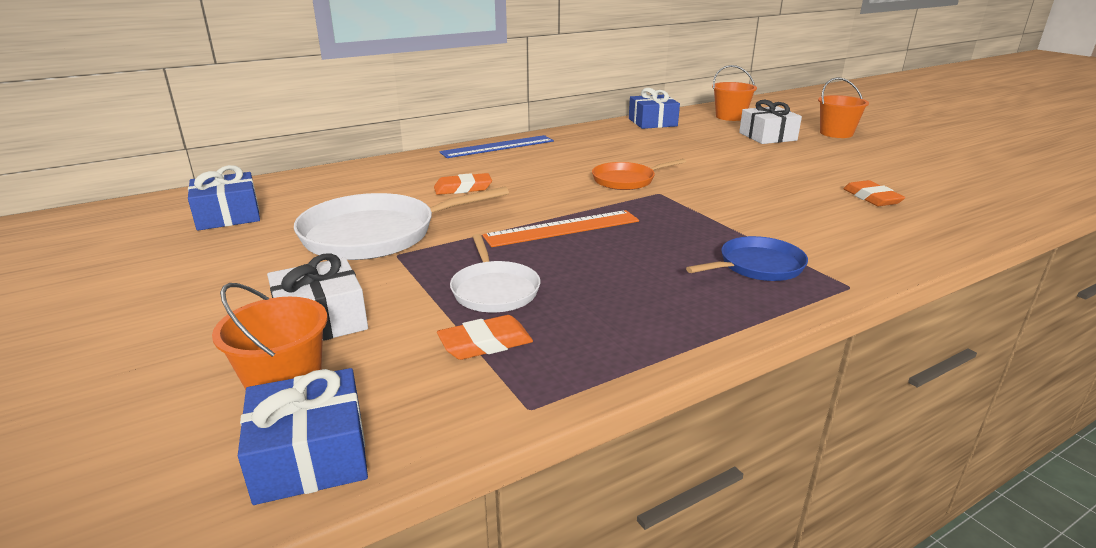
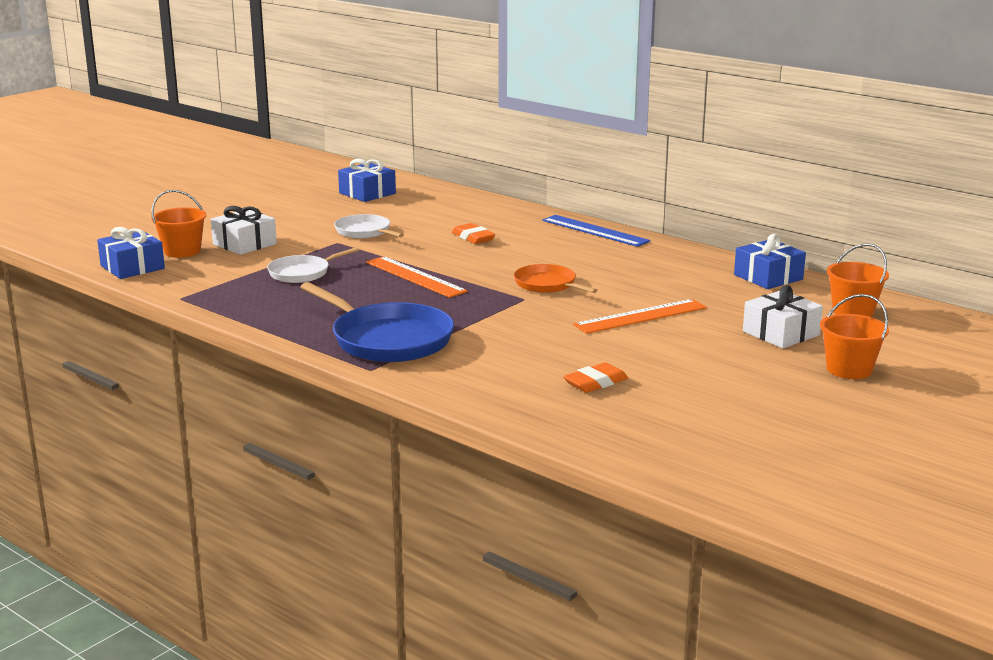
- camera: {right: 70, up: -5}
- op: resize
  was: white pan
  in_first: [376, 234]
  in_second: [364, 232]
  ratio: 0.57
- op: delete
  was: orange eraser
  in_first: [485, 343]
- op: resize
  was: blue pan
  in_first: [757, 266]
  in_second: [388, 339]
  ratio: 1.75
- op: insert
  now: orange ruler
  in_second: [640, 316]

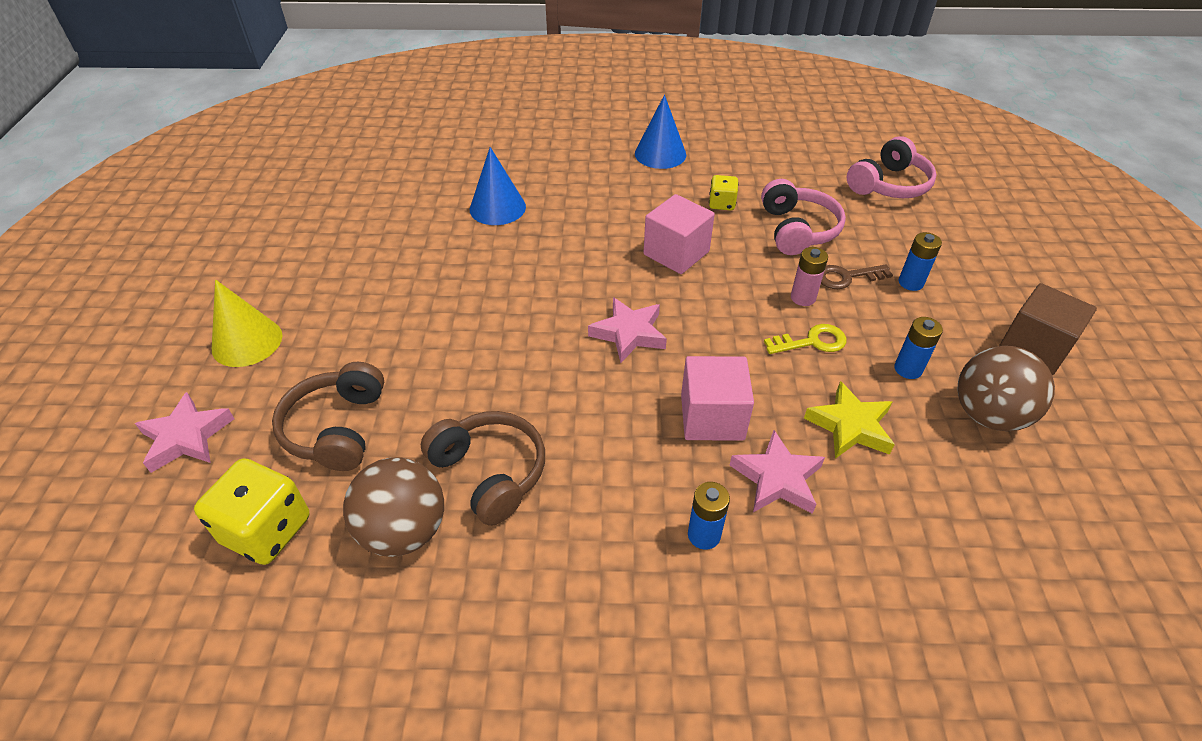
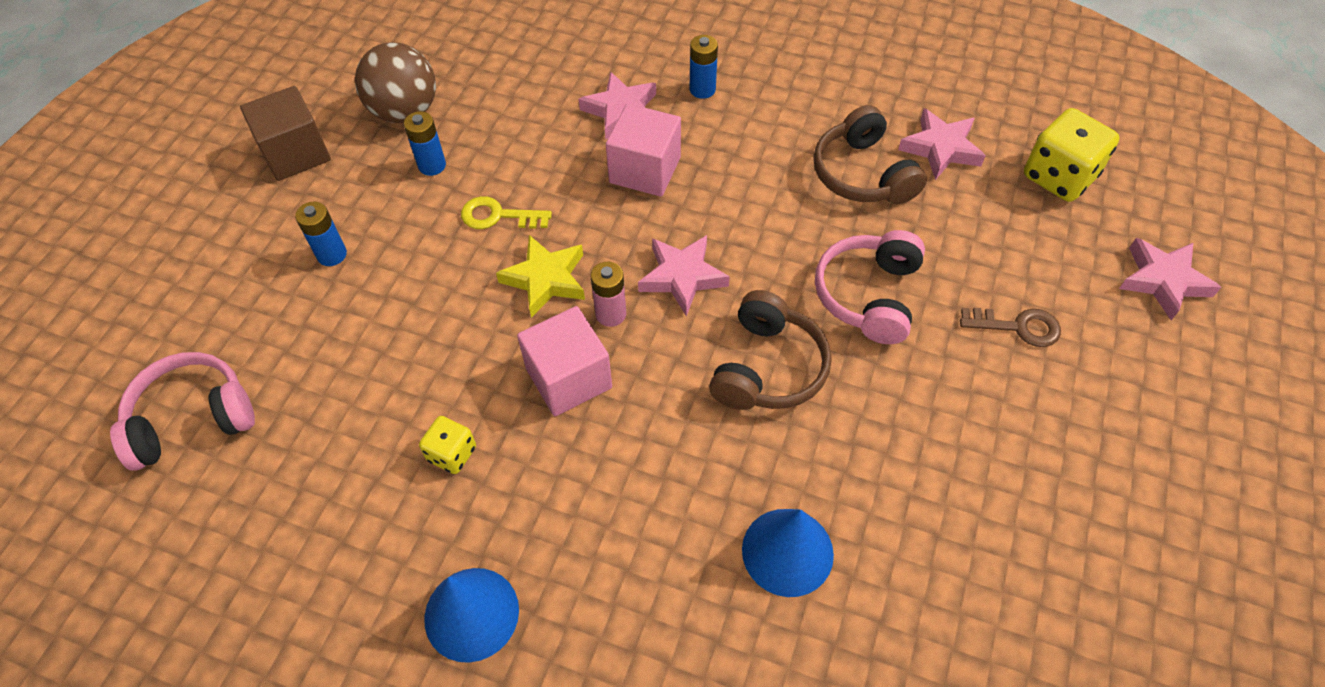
- camera: {right: -160, up: 10}
- op: delete
  was: yellow cone
  in_first: [247, 342]
- op: move
  was: brown headphones
  in_first: [337, 428]
  in_second: [767, 367]
- op: replace
  was: brown ball
  now: pink star
  in_first: [404, 531]
  in_second: [941, 148]
- op: move
  was: pink headphones
  in_first: [797, 230]
  in_second: [868, 295]
- op: move
  was: pink battery
  in_first: [803, 298]
  in_second: [611, 314]
- op: move
  was: yellow star
  in_first: [850, 426]
  in_second: [546, 279]
- op: move
  was: brown key
  in_first: [846, 277]
  in_second: [1017, 327]

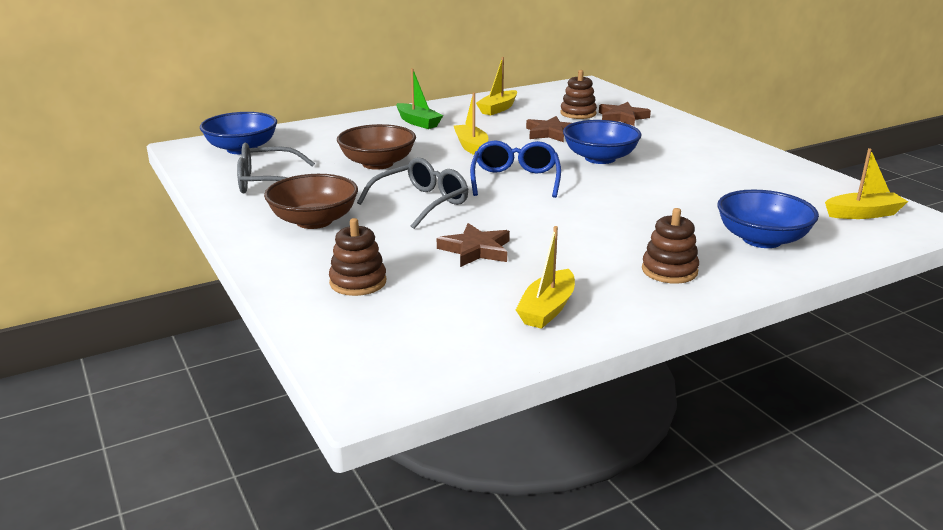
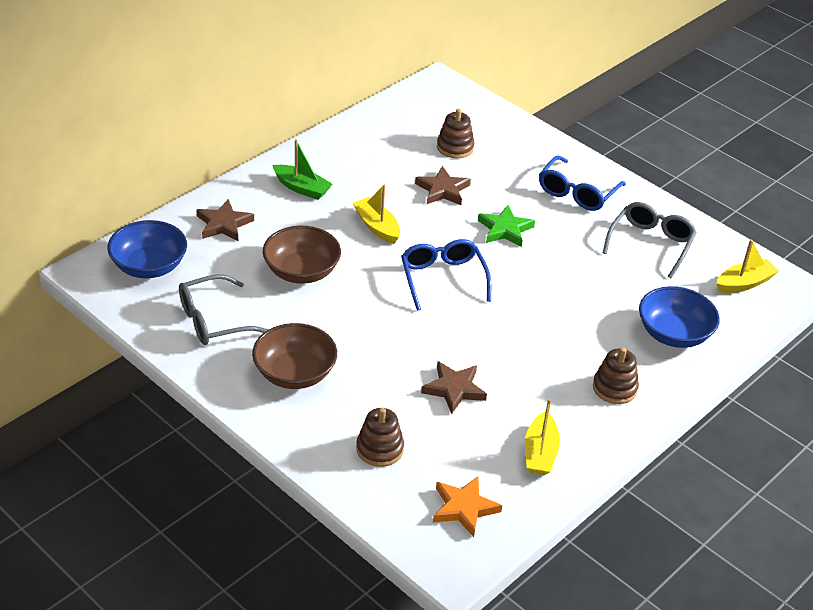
- camera: {right: -20, up: 15}
- op: move
  was: grey glasses
  in_first: [421, 203]
  in_second: [651, 243]
- op: delete
  was: yellow boat
  in_first: [498, 109]
- op: replace
  was: blue bowl
  now: green star
  in_first: [600, 158]
  in_second: [505, 229]
- op: move
  was: brown star
  in_first: [622, 117]
  in_second: [224, 224]
- op: insert
  now: orange star
  in_second: [464, 508]
- op: insert
  now: blue glasses
  in_second: [577, 193]

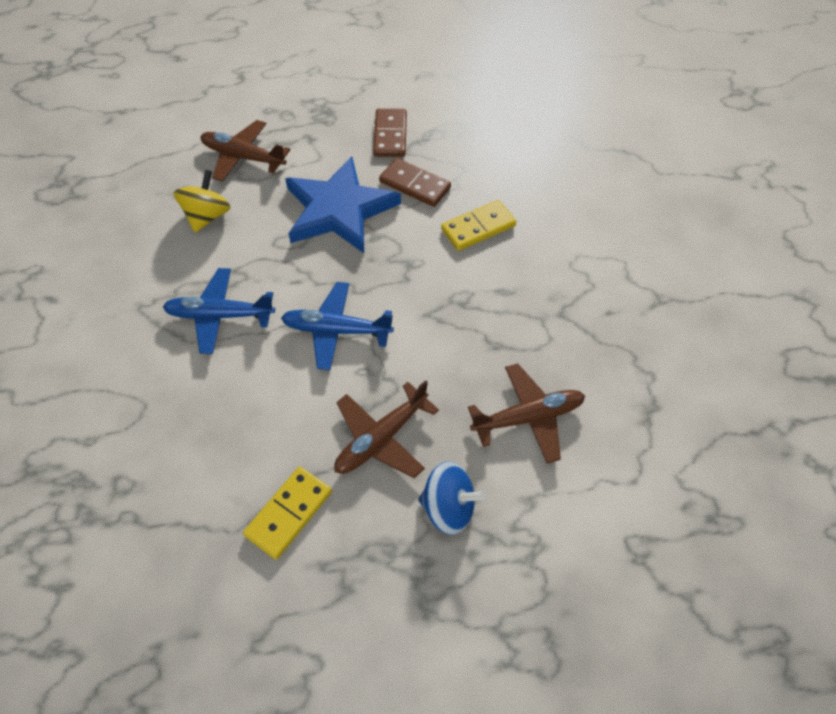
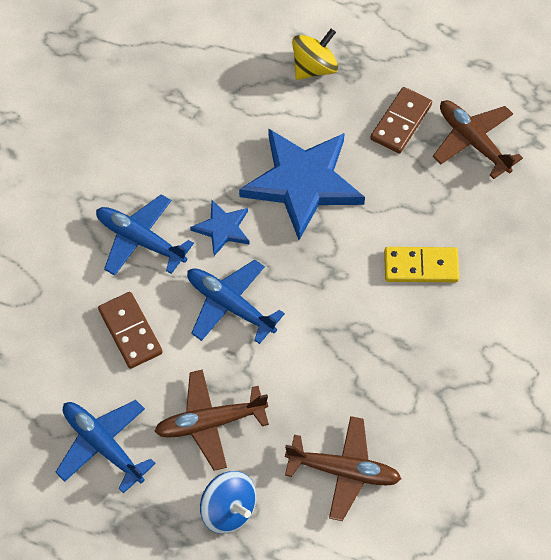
- camera: {right: 30, up: 5}
- op: move
  was: yellow spinning top
  in_first: [207, 216]
  in_second: [314, 67]
- op: move
  was: brown plane
  in_first: [243, 157]
  in_second: [473, 141]
- op: replace
  was: yellow domino
  now: blue plane
  in_first: [289, 513]
  in_second: [103, 445]
- op: move
  was: brown domino
  in_first: [414, 185]
  in_second: [130, 331]
- op: insert
  now: blue star
  in_second: [222, 229]

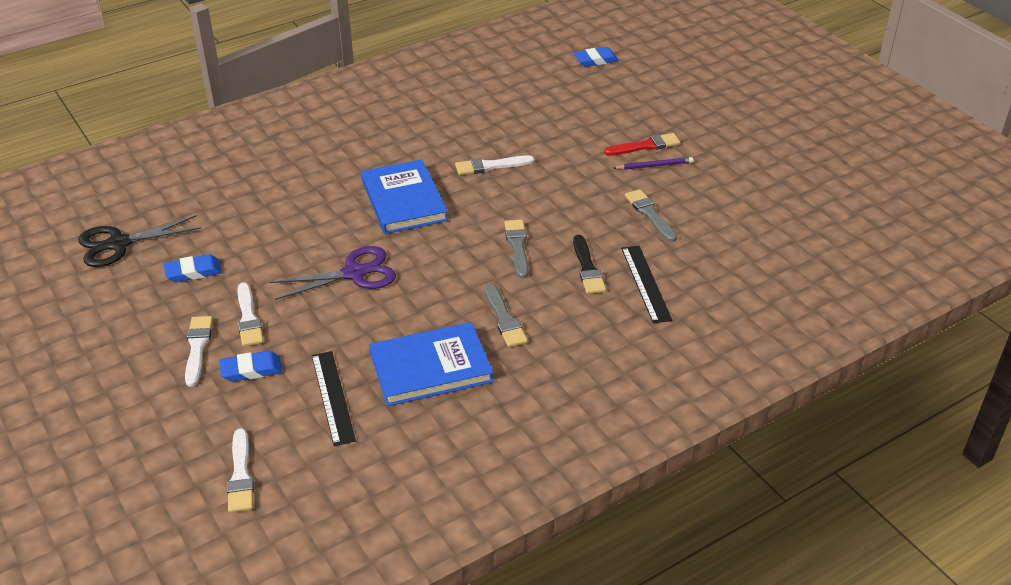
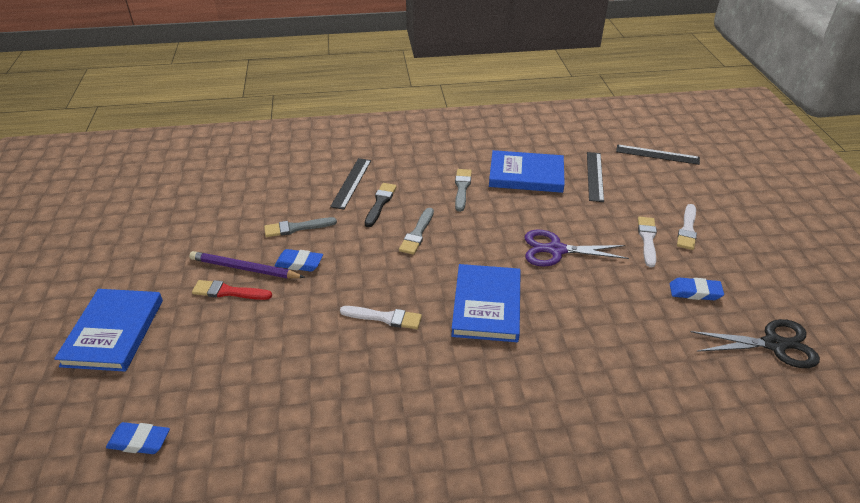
- camera: {right: -155, up: 0}
- op: move
  was: blue eraser
  in_first: [251, 370]
  in_second: [299, 263]
- op: replace
  was: white brush
  now: black ruler
  in_first: [241, 475]
  in_second: [657, 154]
- op: resize
  was: purple pencil
  in_first: [654, 166]
  in_second: [245, 268]
  ratio: 1.56
- op: rotate
  was: grey brush
  in_first: [649, 214]
  in_second: [296, 228]
  clockwise: 75
- op: insert
  now: blue book
  in_second: [113, 332]

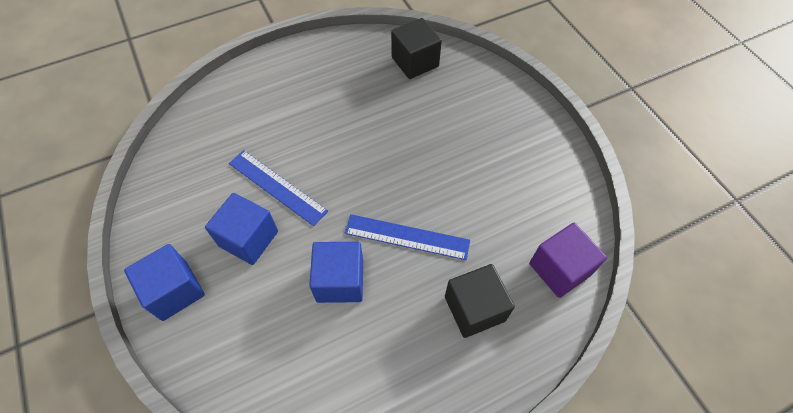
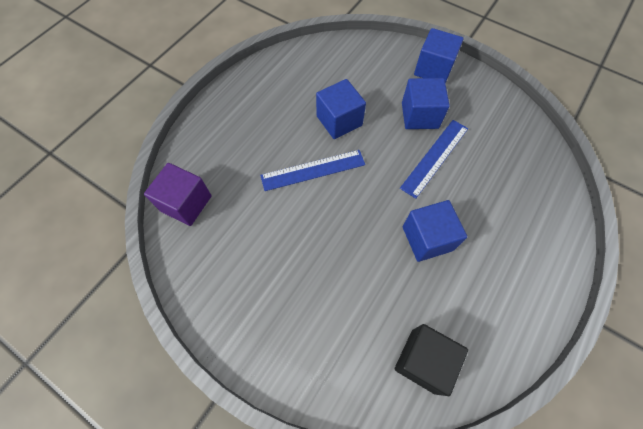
- camera: {right: 150, up: 5}
- op: rotate
  was: blue ruler
  in_first: [277, 187]
  in_second: [435, 157]
  clockwise: -60
- op: delete
  was: black cube
  in_first: [474, 308]
- op: insert
  now: blue cube
  in_second: [427, 238]

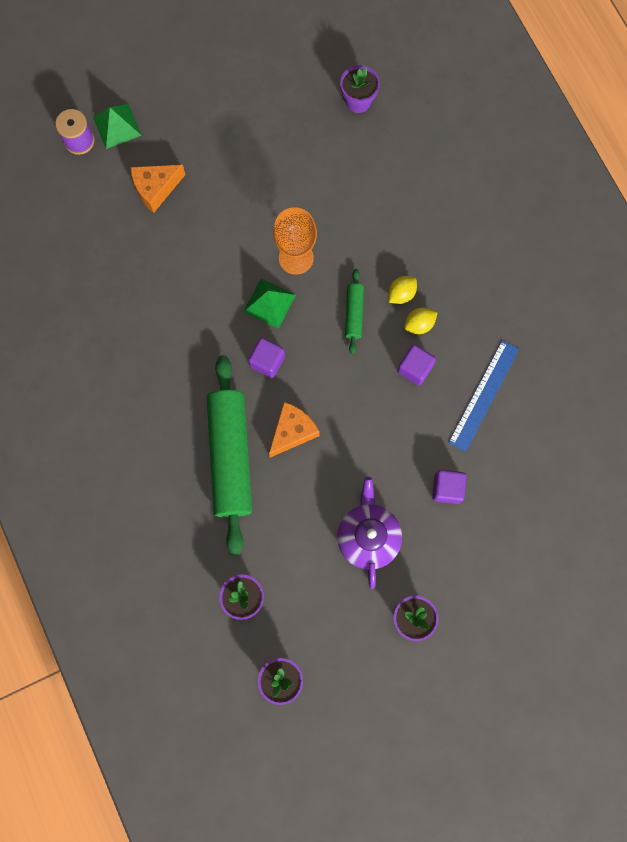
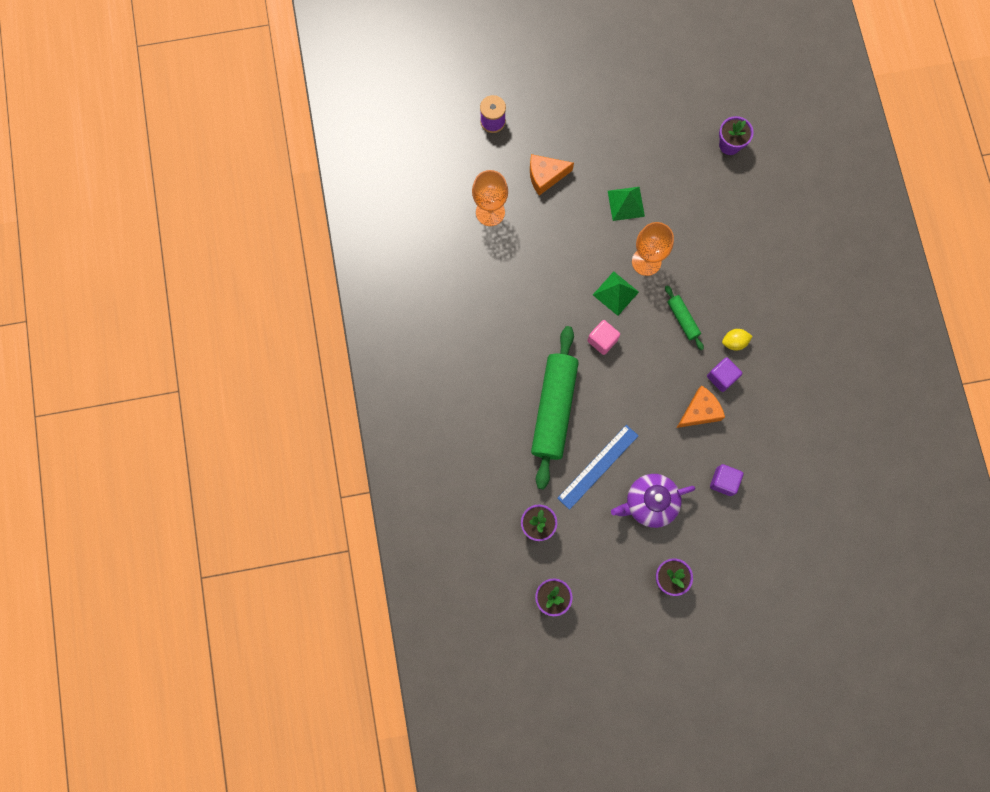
- camera: {right: 15, up: 0}
- op: move
  was: green pyramid
  in_first: [117, 126]
  in_second: [626, 203]
- op: recolor
  was: purple cube
  now: pink cube
  in_first: [267, 361]
  in_second: [602, 340]
- op: move
  was: orange cheese
  in_first: [292, 431]
  in_second: [699, 411]
- op: rotate
  was: purple teapot
  in_first: [368, 536]
  in_second: [649, 503]
  clockwise: -120
- op: rotate
  was: green rolling pin
  in_first: [354, 313]
  in_second: [682, 319]
  clockwise: -45
- op: delete
  was: yellow lemon
  in_first: [401, 294]
- op: move
  was: blue ruler
  in_first: [483, 395]
  in_second: [597, 466]
- op: insert
  now: orange goblet
  in_second: [490, 212]

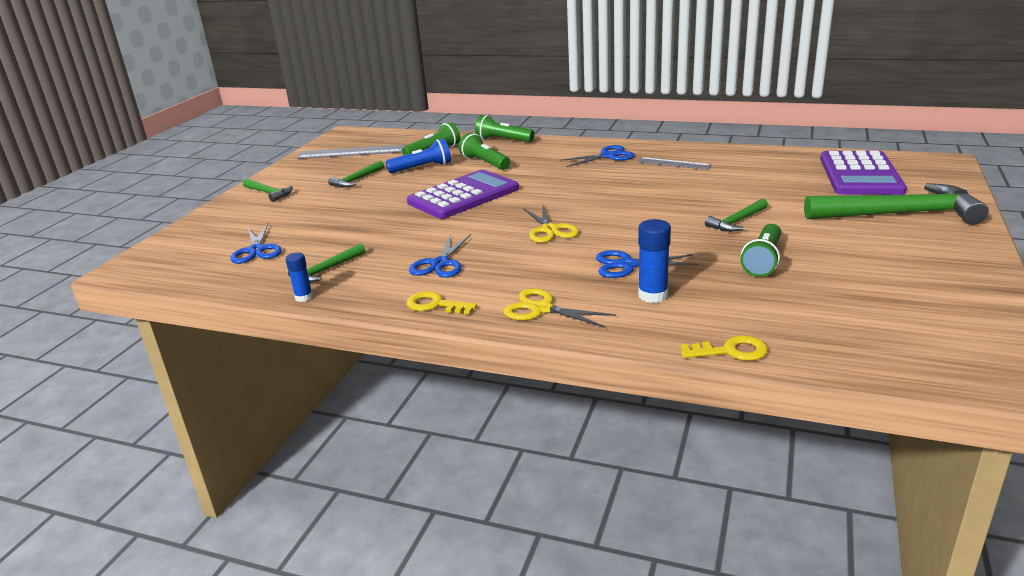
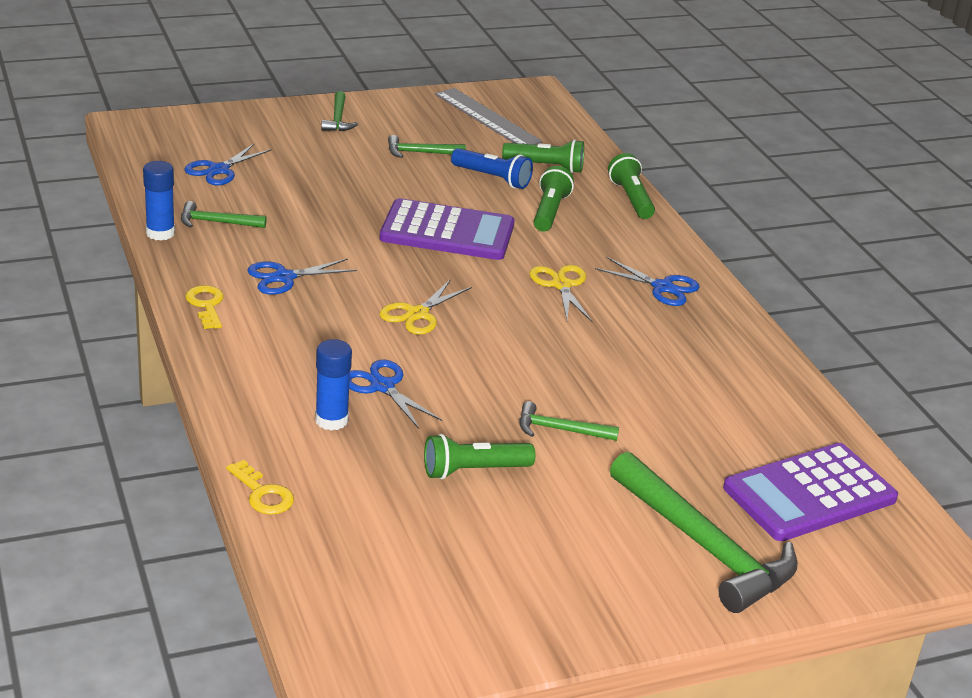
- camera: {right: 45, up: 5}
- op: resize
  was: blue glue stick
  in_first: [304, 297]
  in_second: [160, 233]
  ratio: 1.57
- op: move
  was: yellow scissors
  in_first: [542, 309]
  in_second: [561, 285]
- op: delete
  was: grey ruler
  in_first: [673, 163]

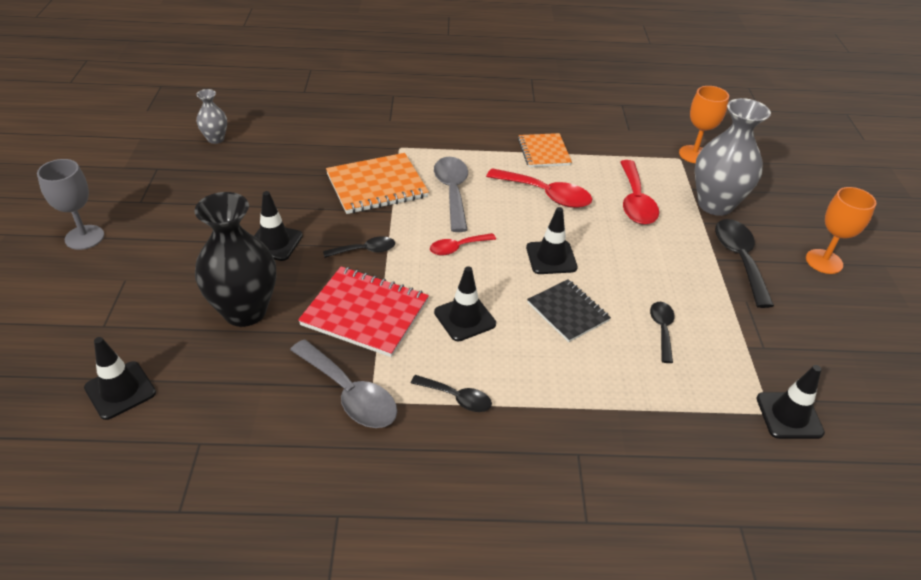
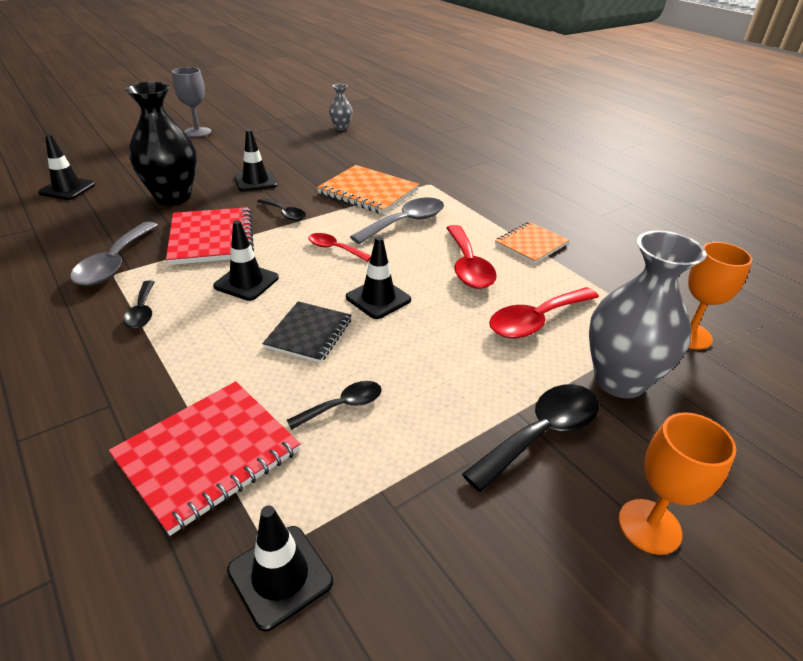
- camera: {right: 55, up: -5}
- op: insert
  now: red notebook
  in_second: [208, 455]

